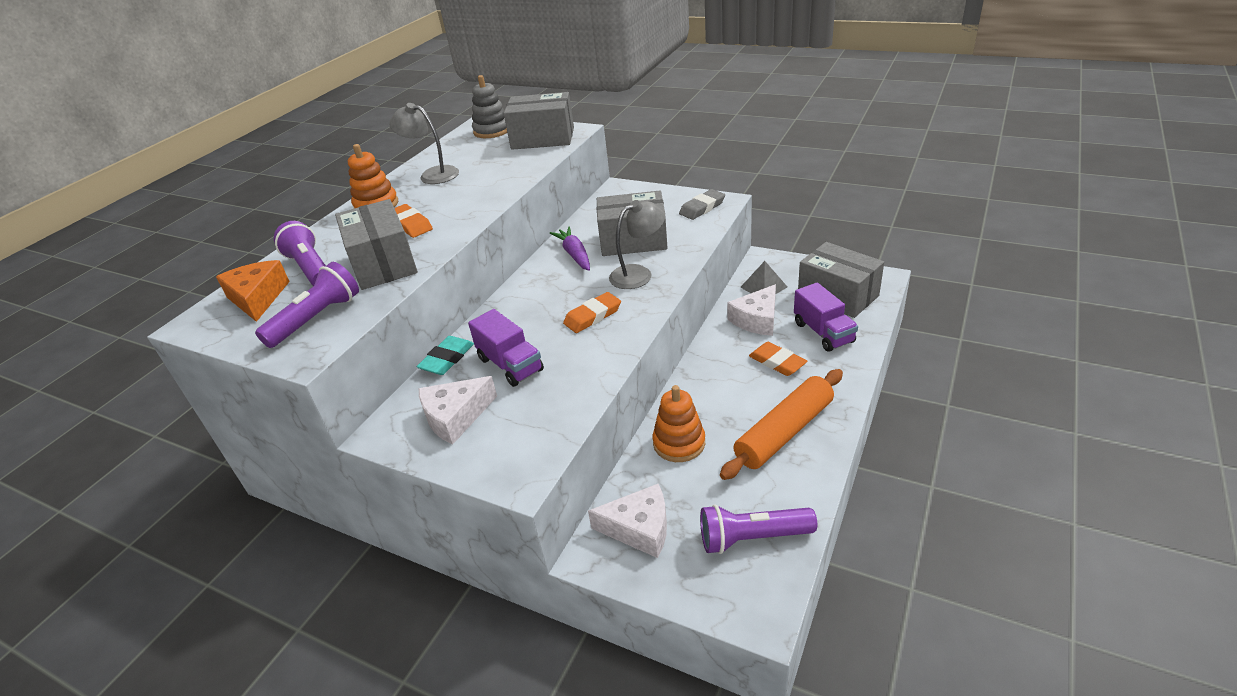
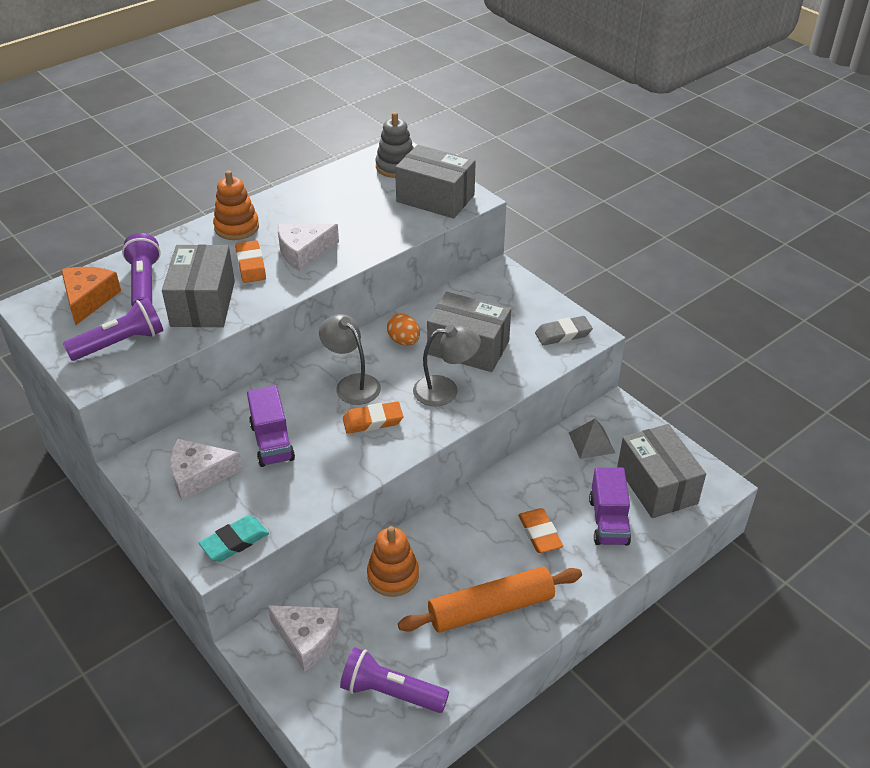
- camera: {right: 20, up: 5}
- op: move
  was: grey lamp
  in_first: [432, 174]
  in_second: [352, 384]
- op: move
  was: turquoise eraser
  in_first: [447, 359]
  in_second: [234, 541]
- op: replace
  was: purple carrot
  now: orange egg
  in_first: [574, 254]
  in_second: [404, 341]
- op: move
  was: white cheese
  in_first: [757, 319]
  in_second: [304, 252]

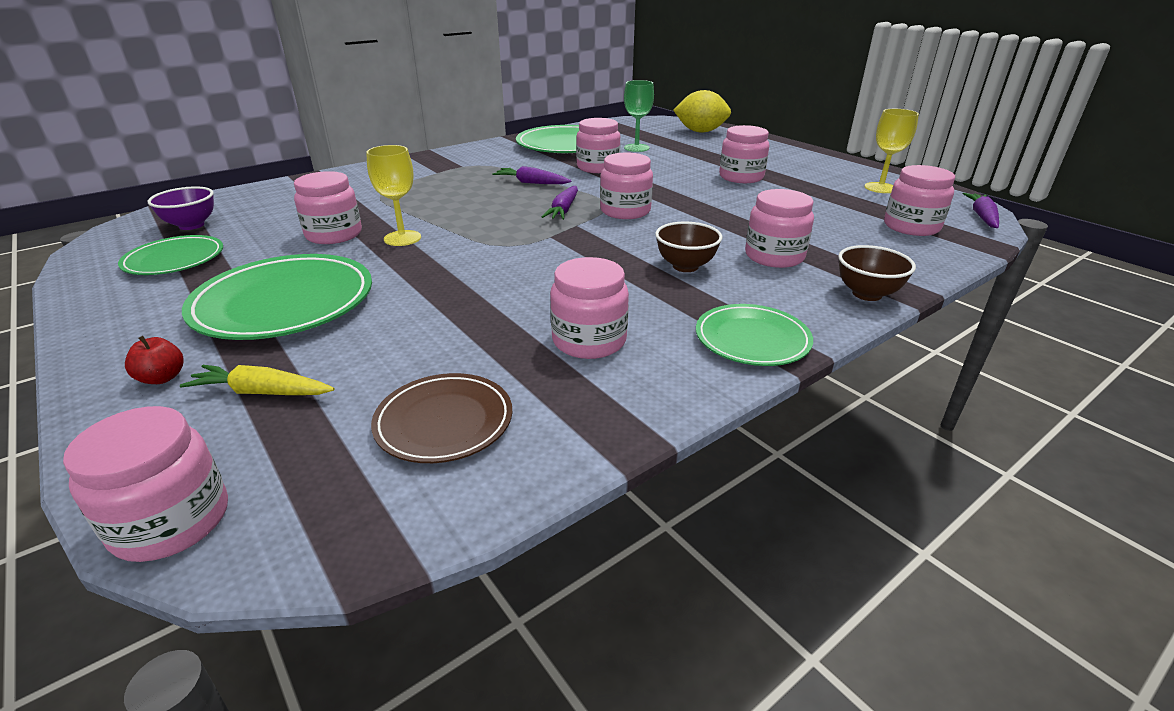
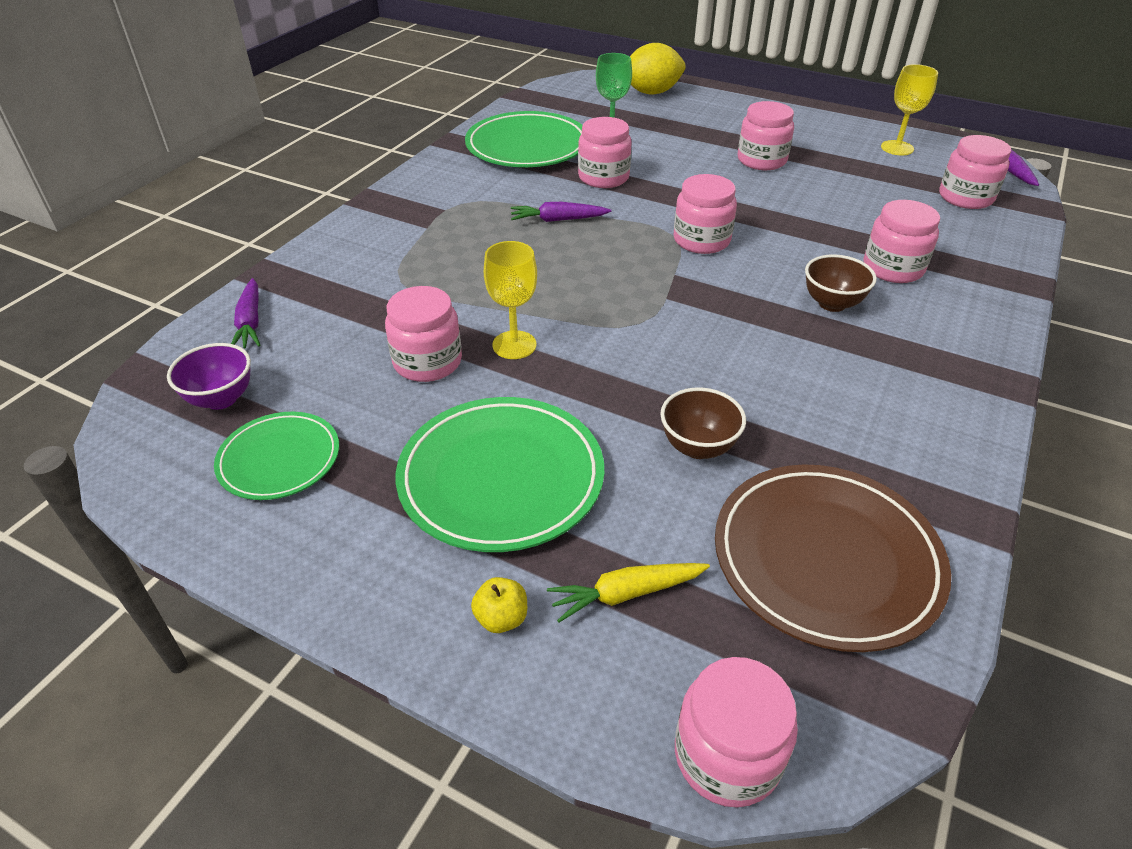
- camera: {right: -25, up: 10}
- op: recolor
  was: red apple
  now: yellow apple
  in_first: [162, 378]
  in_second: [501, 618]
- op: resize
  was: brown plate
  in_first: [444, 422]
  in_second: [826, 559]
  ratio: 1.67
- op: move
  was: purple carrot
  in_first: [563, 210]
  in_second: [250, 322]
- op: delete
  was: pink jar
  in_first: [589, 340]
- op: delete
  was: green plate
  in_first: [752, 339]
- op: move
  was: brown bowl
  in_first: [867, 294]
  in_second: [698, 447]

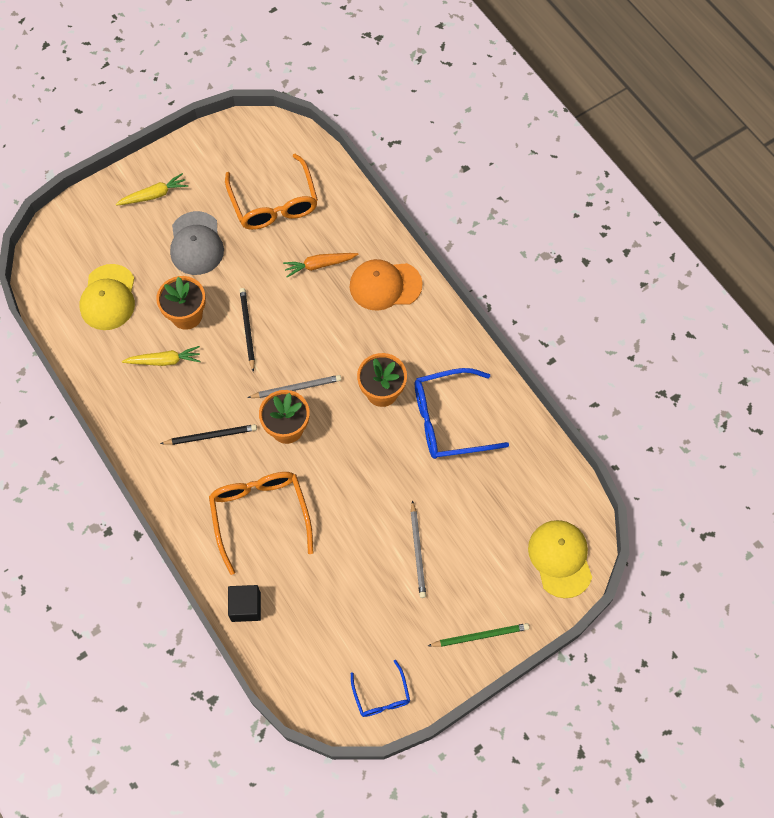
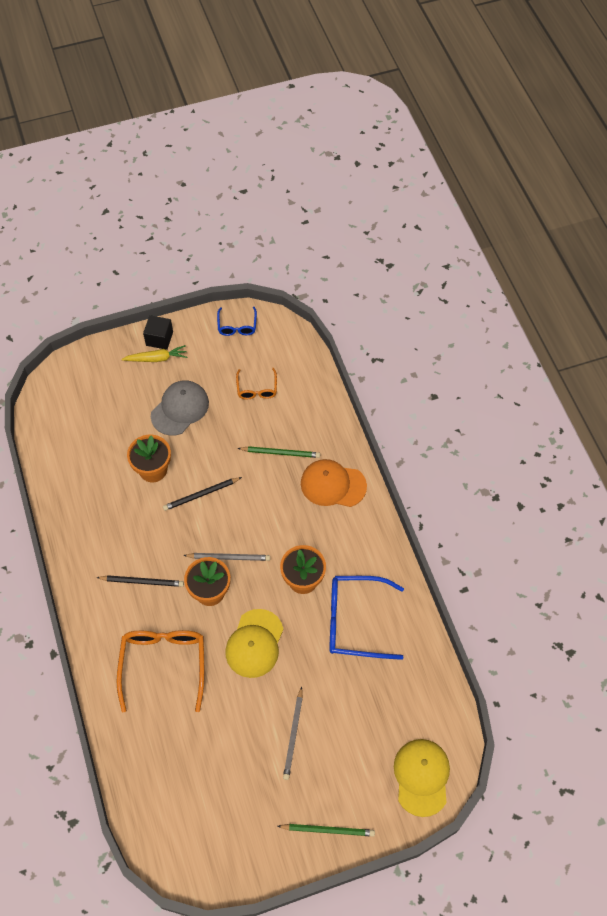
- camera: {right: 15, up: -5}
- op: move
  was: yellow cap
  in_first: [108, 297]
  in_second: [254, 643]
- op: delete
  was: yellow carrot
  in_first: [164, 361]
- op: rotate
  was: grey cap
  in_first: [196, 243]
  in_second: [180, 409]
  clockwise: -150
- op: resize
  was: orange glasses
  in_first: [274, 202]
  in_second: [257, 388]
  ratio: 0.54
- op: move
  was: black cube
  in_first: [246, 607]
  in_second: [159, 338]
- op: rotate
  was: black pencil
  in_first: [247, 329]
  in_second: [201, 494]
  clockwise: -120
- op: replace
  was: orange carrot
  now: green pencil
  in_first: [319, 265]
  in_second: [280, 453]
- op: move
  was: blue glasses
  in_first: [381, 695]
  in_second: [237, 326]

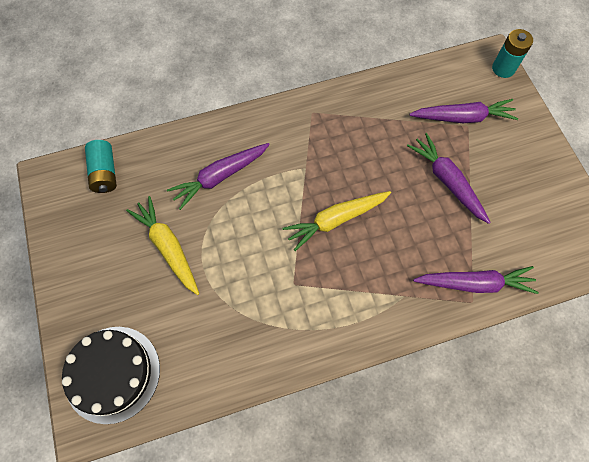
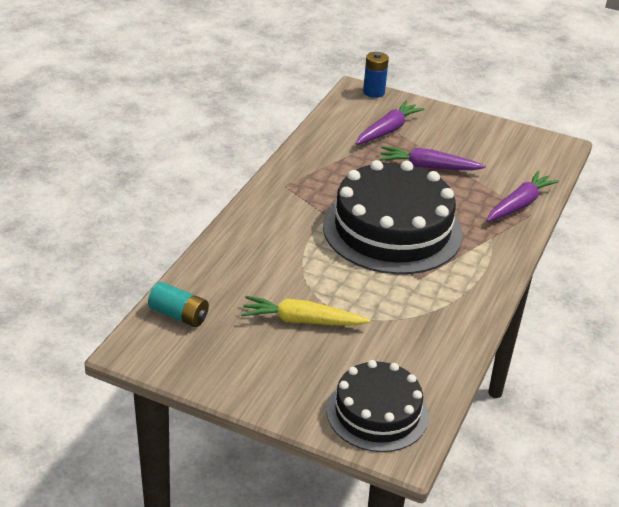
- camera: {right: -50, up: -30}
- op: delete
  was: purple carrot
  in_first: [220, 177]
- op: replace
  was: yellow carrot
  now: black cake
  in_first: [335, 220]
  in_second: [392, 229]
- op: recolor
  was: turquoise battery
  now: blue battery
  in_first: [503, 68]
  in_second: [373, 92]

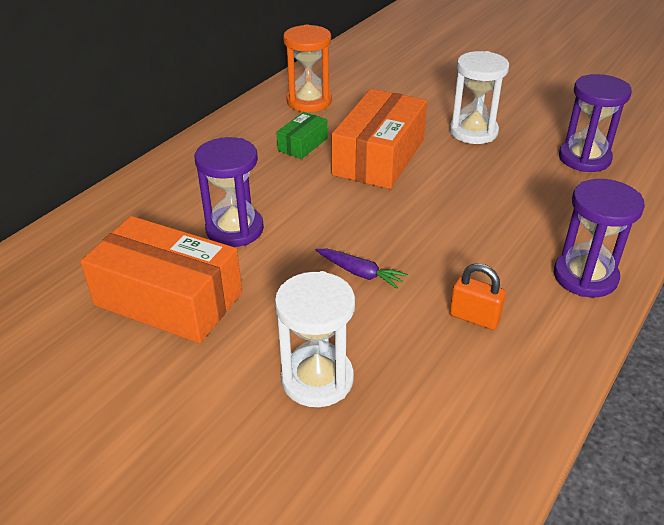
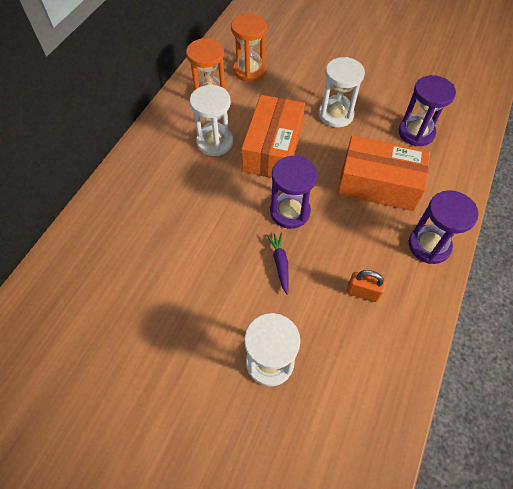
- camera: {right: -10, up: 20}
- op: move
  was: orange box
  in_first: [168, 299]
  in_second: [378, 184]
- op: move
  was: purple hourglass
  in_first: [235, 229]
  in_second: [290, 212]
- op: replace
  was: green box
  now: white hourglass
  in_first: [303, 144]
  in_second: [215, 142]
- op: rotate
  was: purple carrot
  in_first: [360, 273]
  in_second: [280, 264]
  clockwise: -120
- op: insert
  now: orange hourglass
  in_second: [249, 71]

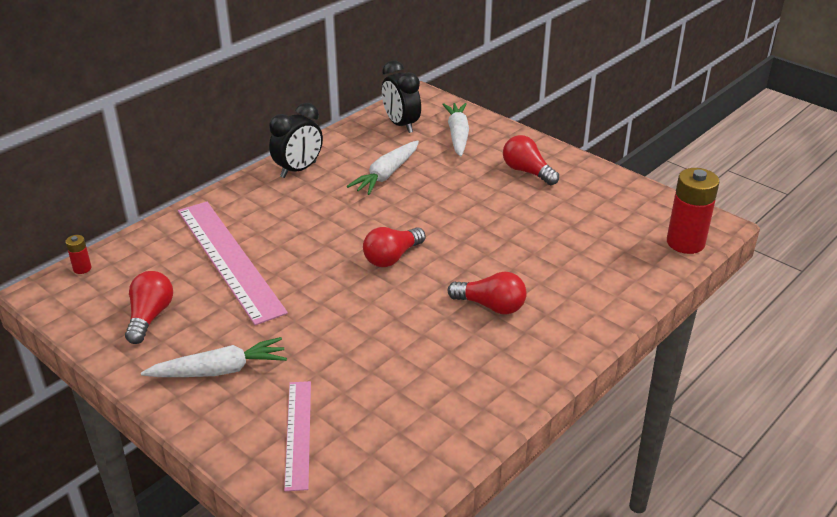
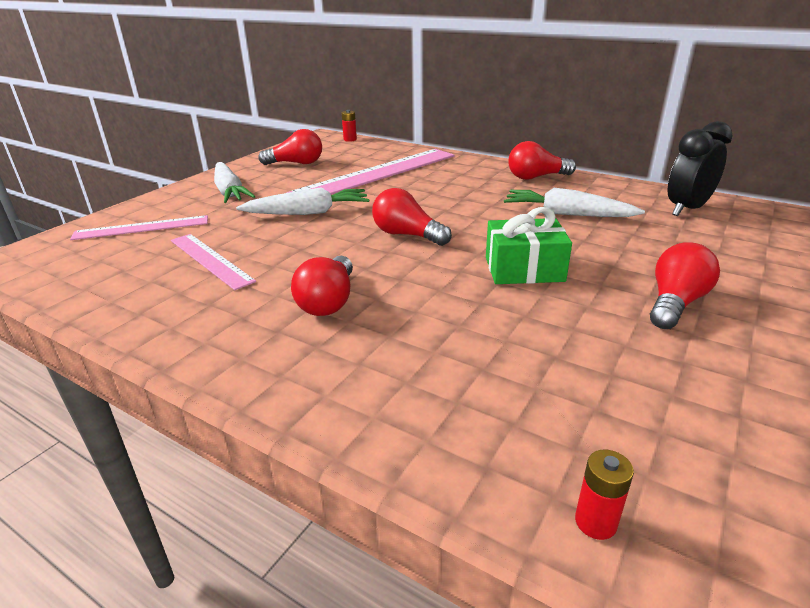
- camera: {right: 80, up: -5}
- op: replace
  was: black clock
  now: red light bulb
  in_first: [298, 170]
  in_second: [536, 177]
- op: move
  was: white carrot
  in_first: [457, 135]
  in_second: [308, 213]
- op: resize
  was: red battery
  in_first: [685, 243]
  in_second: [595, 522]
  ratio: 0.45
- op: insert
  now: pink ruler
  in_second: [210, 260]
- op: insert
  now: green gift
  in_second: [524, 269]

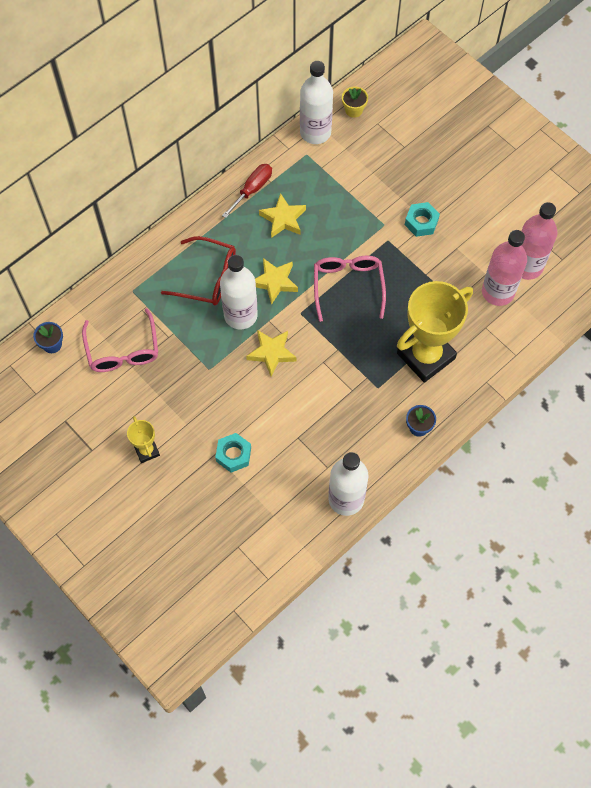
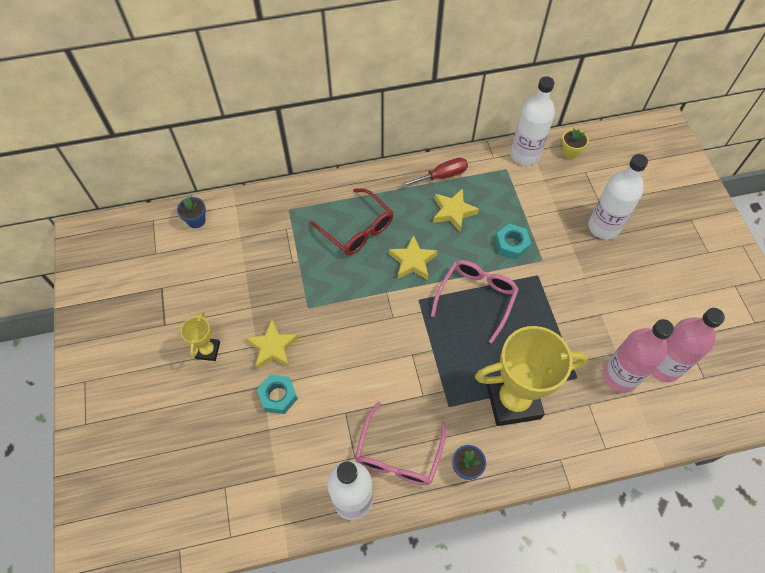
- camera: {right: 30, up: -5}
- op: move
  was: pink glasses
  in_first: [123, 350]
  in_second: [398, 454]
- op: move
  was: white bottle
  in_first: [240, 315]
  in_second: [603, 227]
- op: move
  was: yellow star
  in_first: [271, 353]
  in_second: [273, 347]
- op: move
  was: turquoise nut
  in_first: [421, 222]
  in_second: [511, 244]

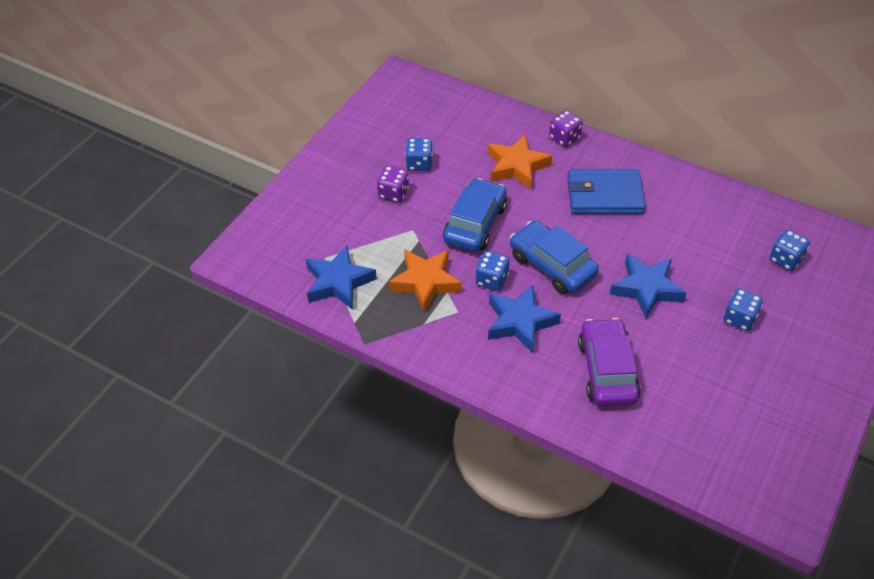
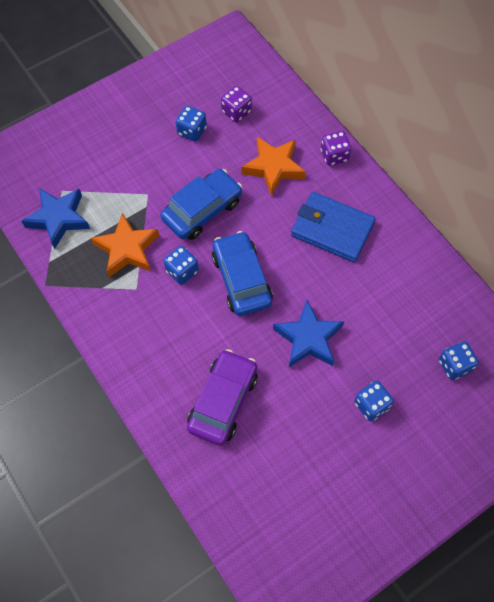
- camera: {right: 25, up: 15}
- op: move
  was: purple dice
  in_first: [393, 193]
  in_second: [236, 112]
- op: delete
  was: blue star
  in_first: [520, 322]

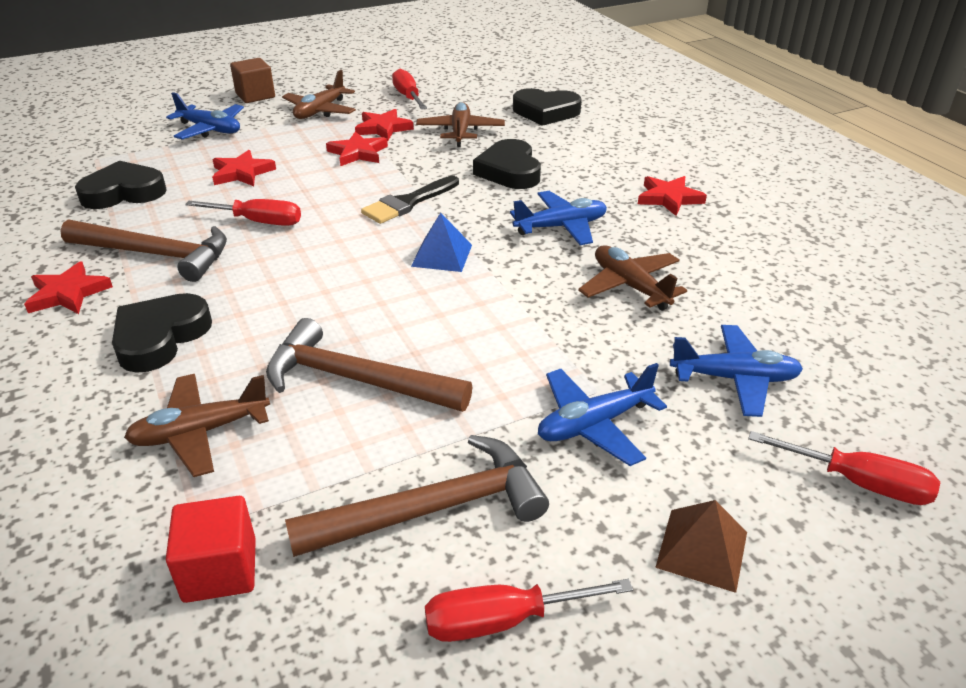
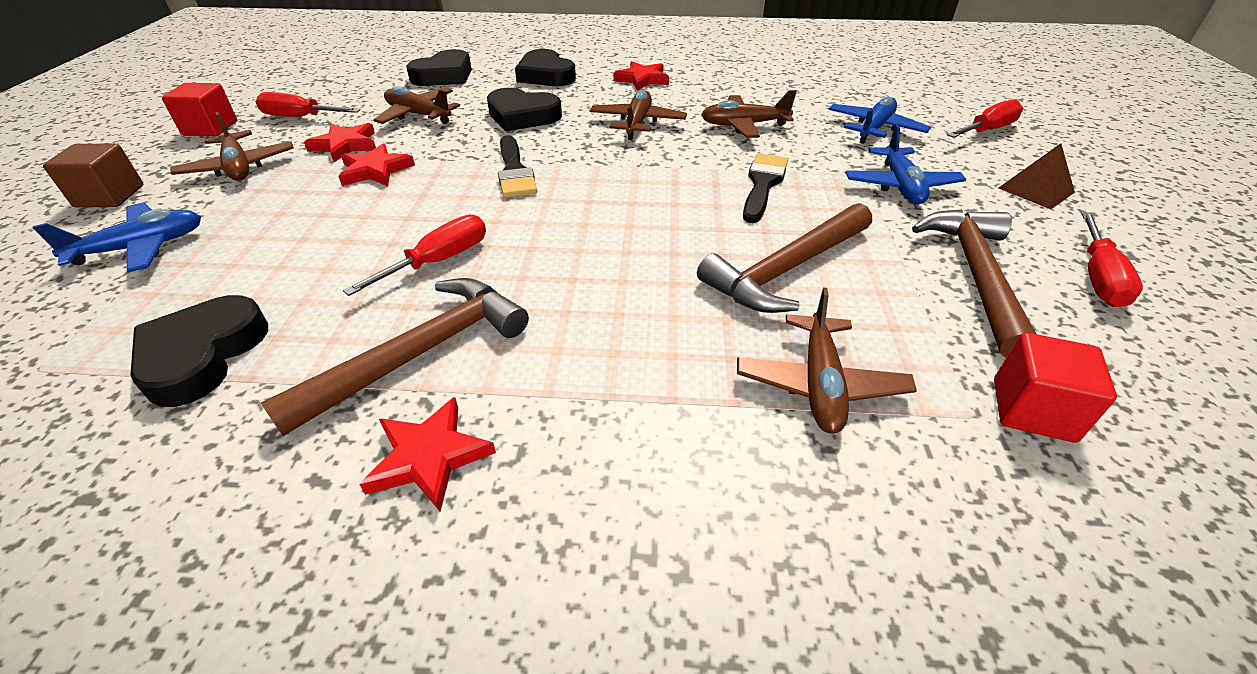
- camera: {right: -60, up: 5}
- op: move
  was: black heart
  in_first: [160, 337]
  in_second: [545, 75]
- op: delete
  was: red star
  in_first: [242, 173]
- op: delete
  was: blue pyramid
  in_first: [442, 255]
- op: recolor
  was: blue plane
  now: brown plane
  in_first: [561, 227]
  in_second: [637, 123]
- op: insert
  now: red cube
  in_second: [210, 128]
- op: insert
  now: black brush
  in_second: [763, 184]

